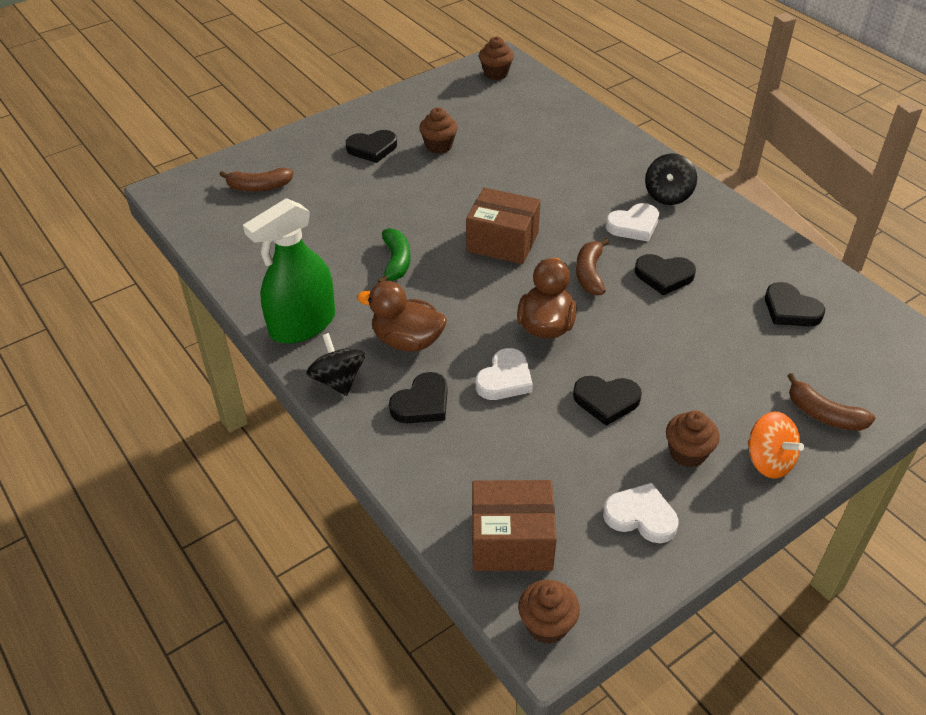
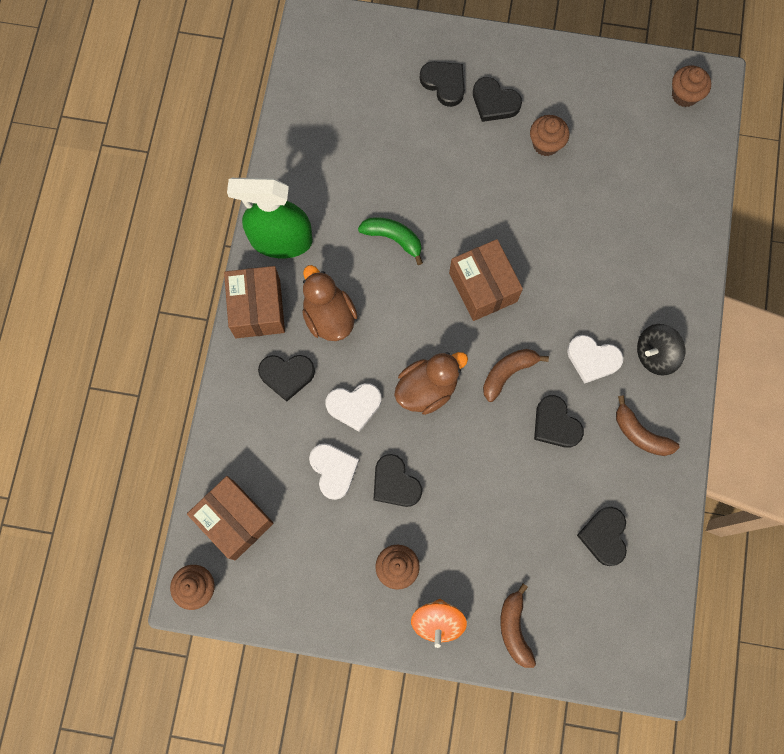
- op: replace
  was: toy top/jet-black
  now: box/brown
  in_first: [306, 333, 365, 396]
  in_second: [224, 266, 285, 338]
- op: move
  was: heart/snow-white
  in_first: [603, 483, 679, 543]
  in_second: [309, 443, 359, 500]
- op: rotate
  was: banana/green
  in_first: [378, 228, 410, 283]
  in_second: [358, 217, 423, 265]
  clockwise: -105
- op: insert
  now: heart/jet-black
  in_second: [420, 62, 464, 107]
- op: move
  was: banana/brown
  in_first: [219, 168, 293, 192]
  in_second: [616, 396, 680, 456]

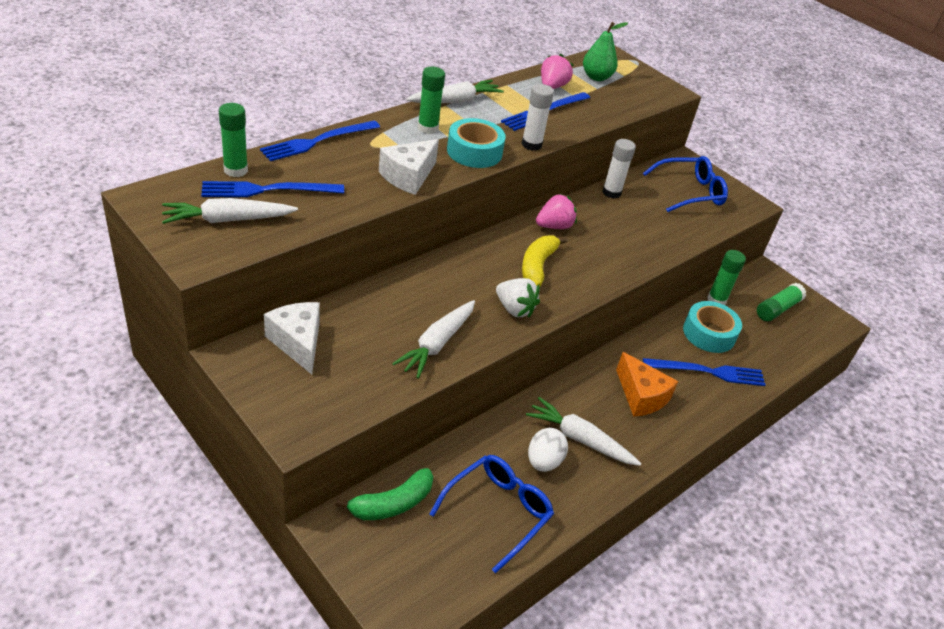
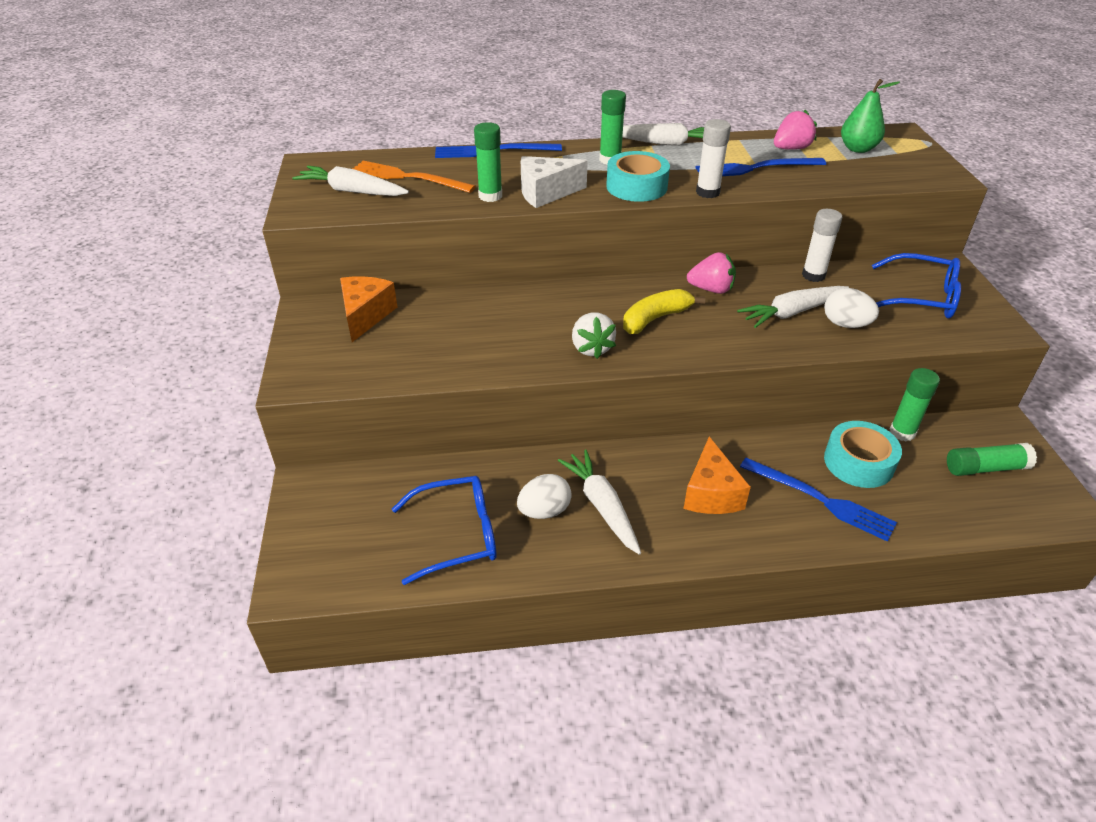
- op: recolor
  was: cheese wedge/snow-white
  now: cheese wedge/bright orange
  in_first: [264, 302, 320, 374]
  in_second: [340, 276, 397, 342]
- op: recolor
  was: table fork/royal blue
  now: table fork/bright orange
  in_first: [201, 181, 344, 197]
  in_second: [352, 161, 476, 193]
- op: move
  was: stick of glue/green
  in_first: [219, 103, 248, 177]
  in_second: [474, 122, 502, 202]
- op: move
  was: root vegetable/snow-white
  in_first: [392, 300, 475, 379]
  in_second: [737, 286, 849, 328]
- op: insert
  now: egg shape/snow-white
  in_second: [824, 288, 879, 328]
- op: delete
  was: banana/green
  in_first: [336, 468, 433, 520]

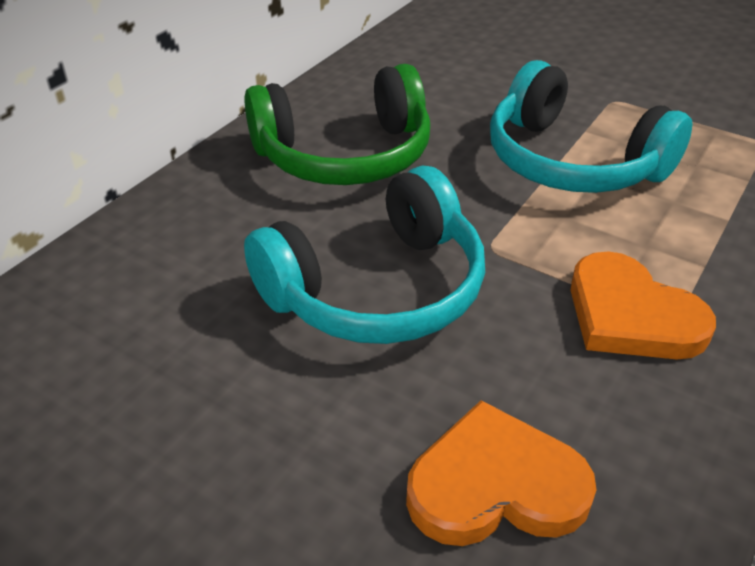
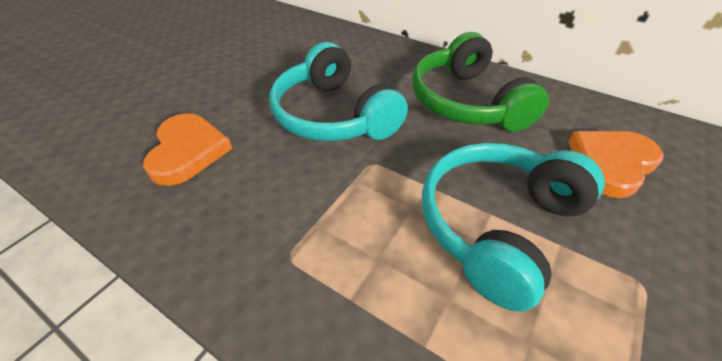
- op: move
  was: heart/bright orange
  in_first: [570, 251, 716, 359]
  in_second: [568, 131, 664, 198]

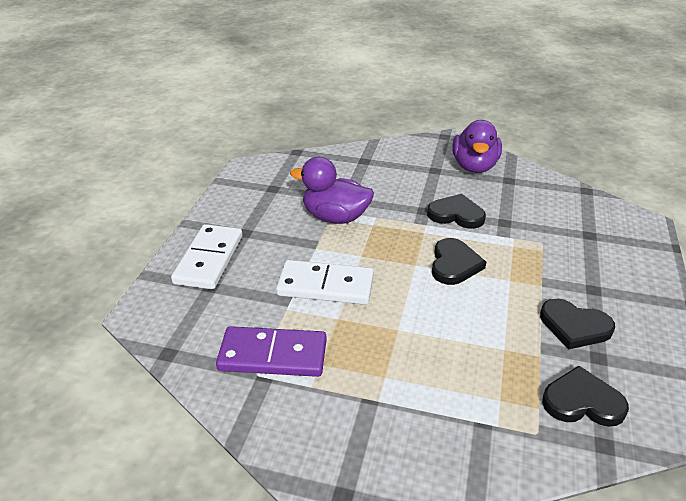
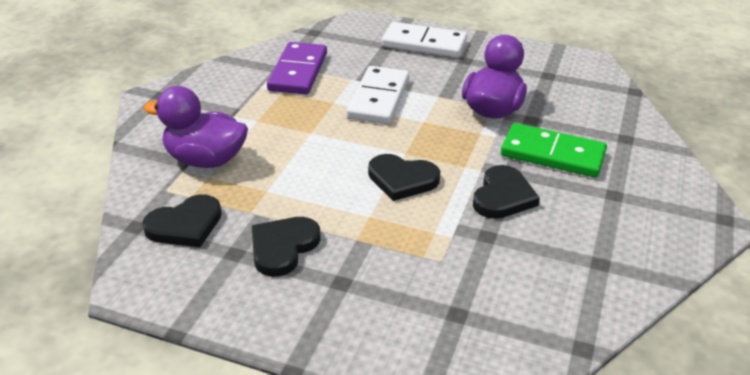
- op: rotate
  was: heart/jet-black
  in_first: [542, 366, 629, 427]
  in_second: [142, 194, 222, 247]
  clockwise: 45
- op: move
  was: duck/royal purple
  in_first: [452, 120, 502, 173]
  in_second: [144, 86, 248, 168]
- op: insert
  now: domino tile/green
  in_second: [501, 123, 607, 178]

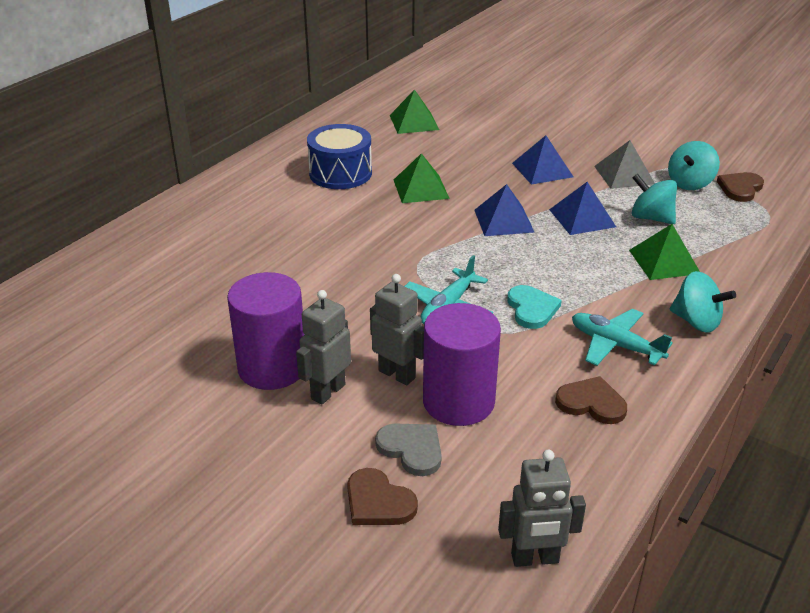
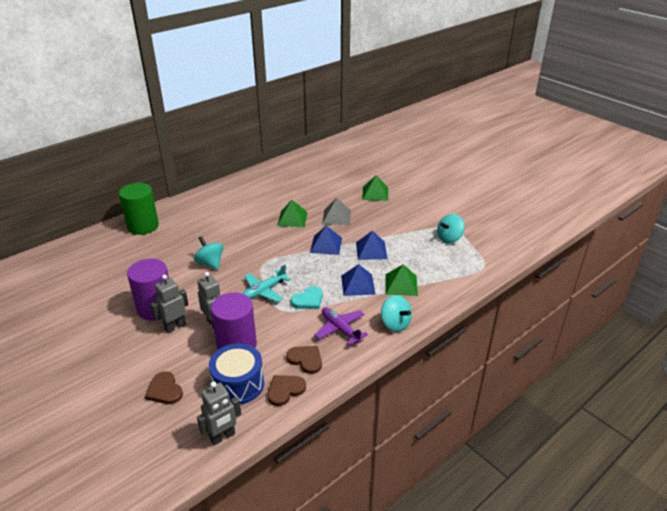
- op: insert
  now: cylinder/green
  in_second: [119, 183, 159, 235]
- op: move
  was: toy top/teal
  in_first: [632, 173, 677, 224]
  in_second: [194, 236, 223, 270]
- op: rotate
  was: robot figure/grey
  in_first: [498, 450, 586, 567]
  in_second: [197, 381, 241, 445]
  clockwise: -45
- op: move
  was: toy drum/royal blue
  in_first: [307, 124, 372, 189]
  in_second: [209, 343, 264, 405]
- op: move
  was: heart/brown
  in_first: [717, 172, 764, 202]
  in_second: [268, 375, 306, 406]
- op: rotate
  was: heart/teal
  in_first: [507, 285, 562, 329]
  in_second: [291, 286, 323, 309]
  clockwise: 45
- op: recolor
  was: toy plane/teal
  now: toy plane/royal purple
  in_first: [572, 309, 673, 366]
  in_second: [314, 307, 368, 346]
- op: move
  was: solid pyramid/grey
  in_first: [594, 140, 655, 189]
  in_second: [322, 198, 351, 225]
- op: move
  was: solid pyramid/royal blue
  in_first: [512, 135, 573, 185]
  in_second: [341, 264, 376, 296]
- op: move
  was: solid pyramid/green
  in_first: [390, 89, 439, 134]
  in_second: [362, 175, 388, 201]
- op: delete
  was: heart/grey
  in_first: [375, 424, 442, 476]

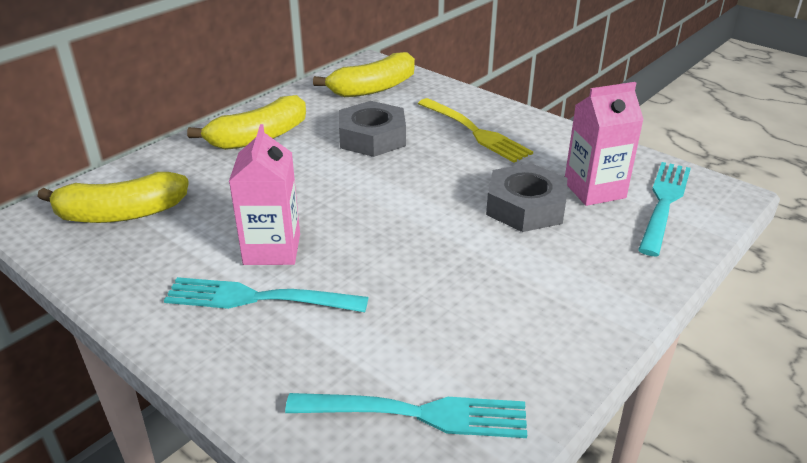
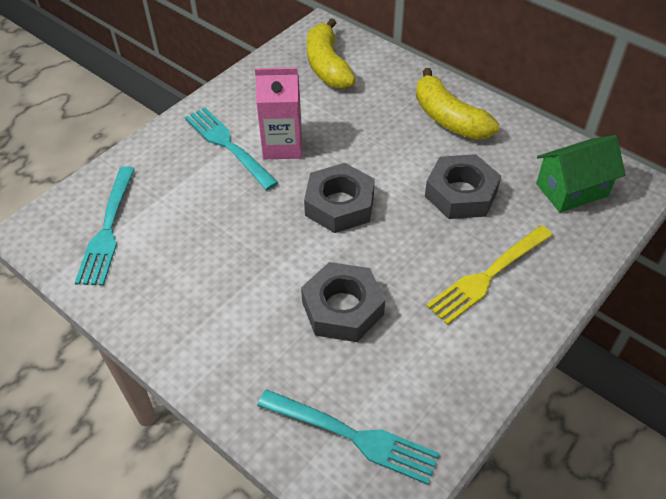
- op: rotate
  was: table fork/teal
  in_first: [164, 277, 368, 312]
  in_second: [185, 107, 279, 190]
  clockwise: -45
- op: insert
  now: hexagon nut/grey
  in_second: [304, 163, 375, 233]
- op: replace
  was: banana/yellow
  now: house/green
  in_first: [313, 52, 415, 97]
  in_second: [536, 135, 625, 213]
- op: delete
  was: juice carton/pink
  in_first: [565, 82, 644, 206]

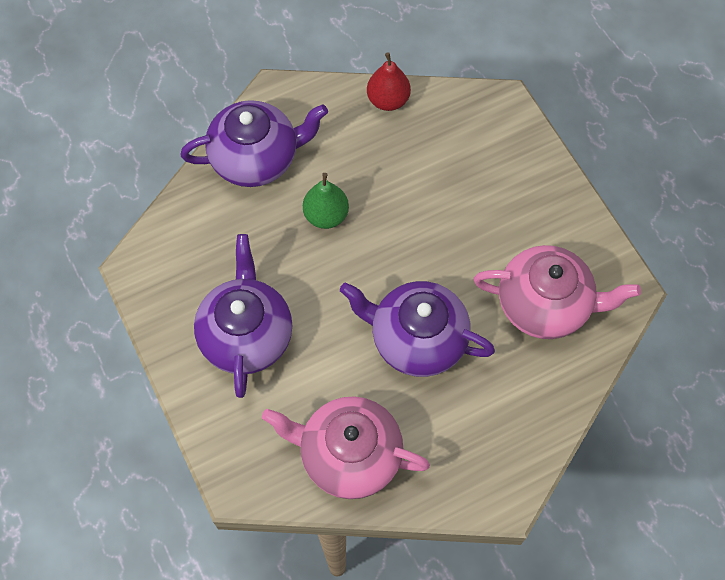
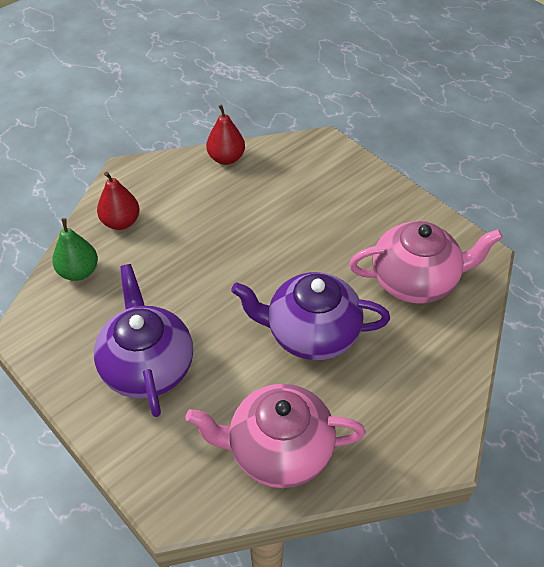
- op: move
  was: pear fruit/green
  in_first: [303, 173, 349, 229]
  in_second: [52, 218, 98, 281]
- op: replace
  was: teapot/royal purple
  now: pear fruit/crimson
  in_first: [180, 100, 328, 187]
  in_second: [97, 172, 140, 230]

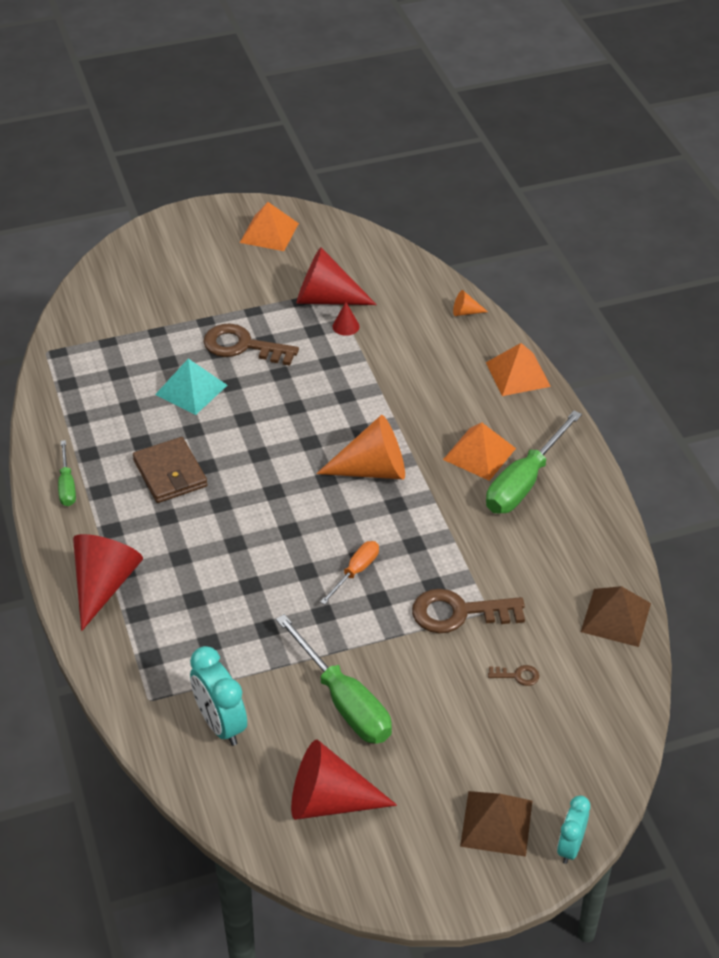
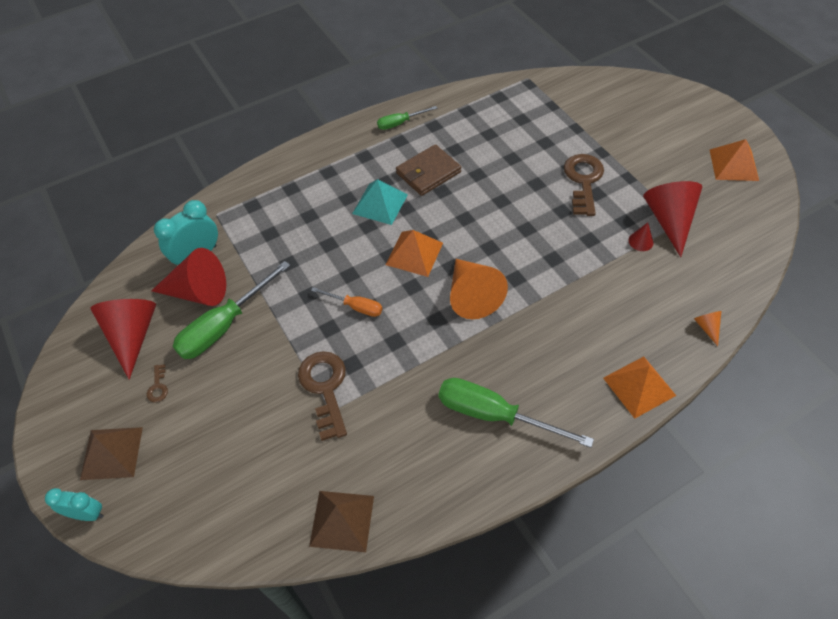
- op: move
  was: key/brown
  in_first: [488, 665, 539, 686]
  in_second: [147, 364, 168, 402]
- op: move
  was: cone/crimson
  in_first: [73, 534, 143, 631]
  in_second: [151, 248, 226, 306]
- op: move
  was: solid pyramid/teal
  in_first: [155, 358, 227, 415]
  in_second: [352, 179, 408, 225]
- op: move
  was: solid pyramid/bright orange
  in_first: [443, 423, 516, 481]
  in_second: [386, 230, 443, 277]

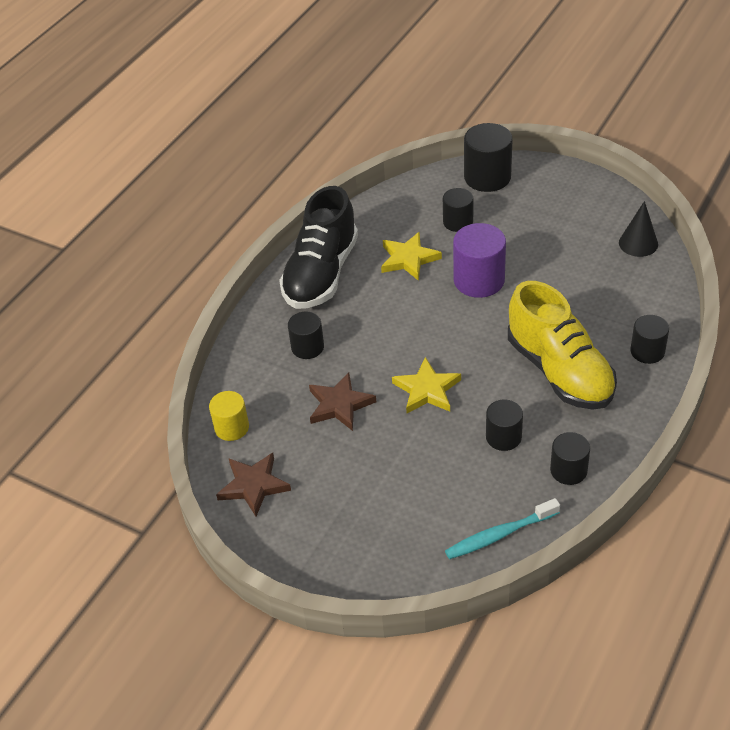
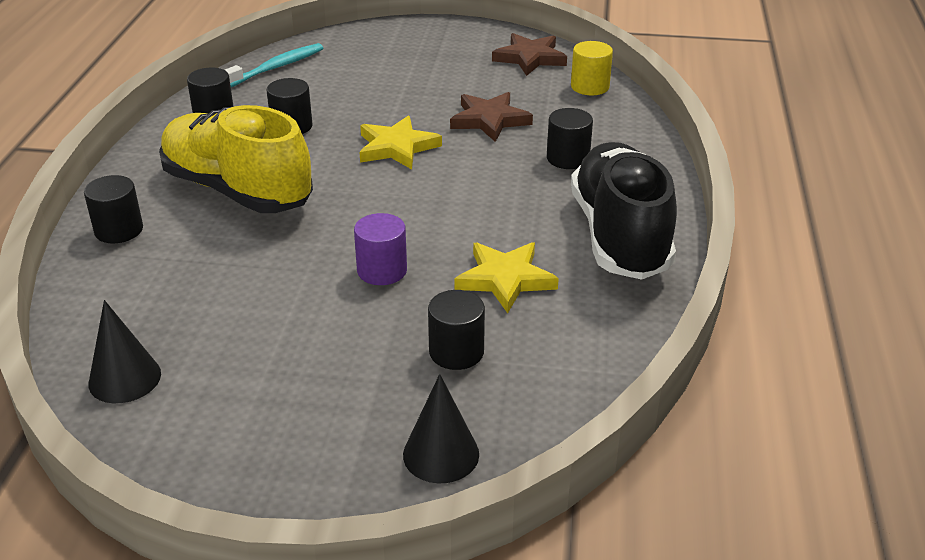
- op: resize
  was: cylinder/royal purple
  in_first: [453, 223, 506, 298]
  in_second: [354, 213, 407, 285]
  ratio: 0.62
- op: replace
  was: cylinder/jet-black
  now: cone/jet-black
  in_first: [464, 123, 513, 192]
  in_second: [403, 374, 479, 484]

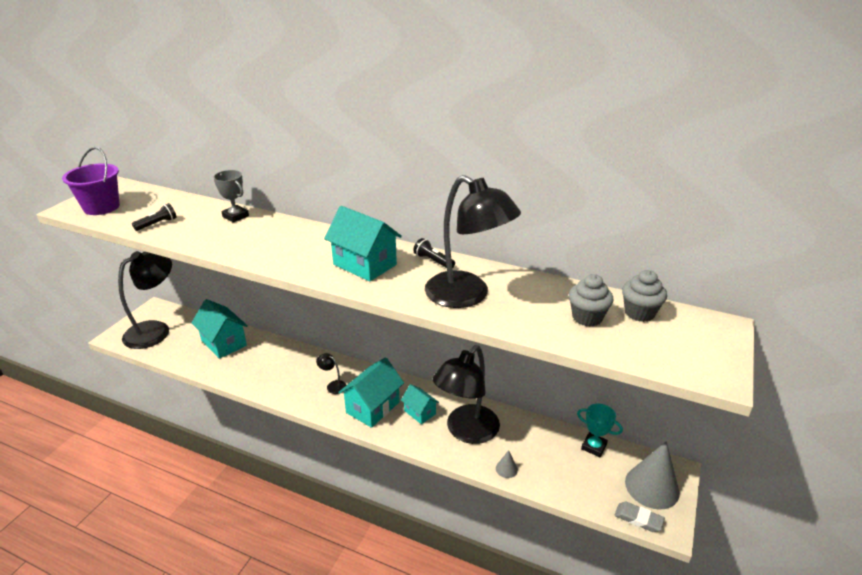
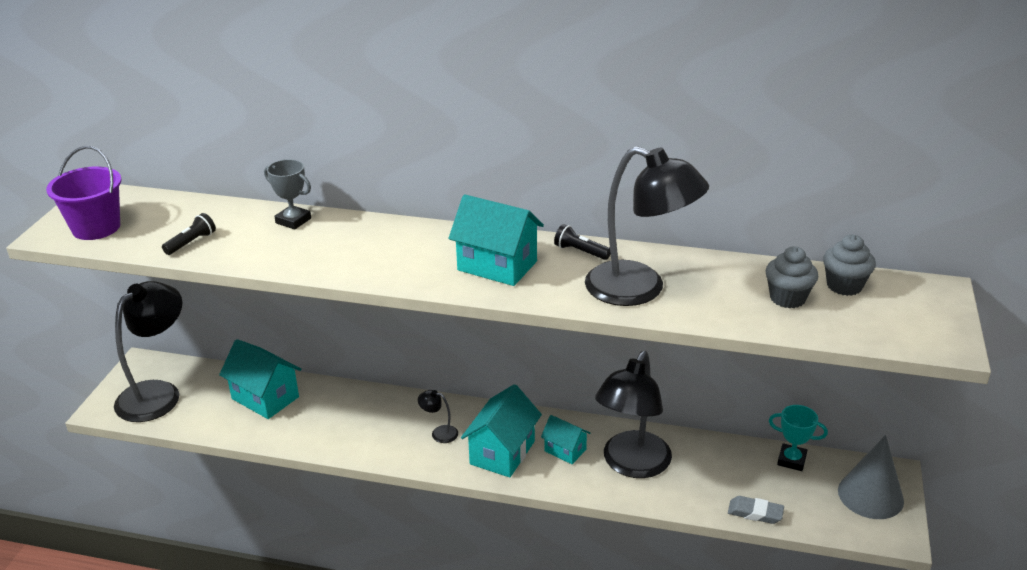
- op: move
  was: pencil eraser/grey
  in_first: [615, 502, 665, 532]
  in_second: [728, 496, 784, 524]
- op: delete
  was: cone/grey
  in_first: [496, 450, 518, 478]

